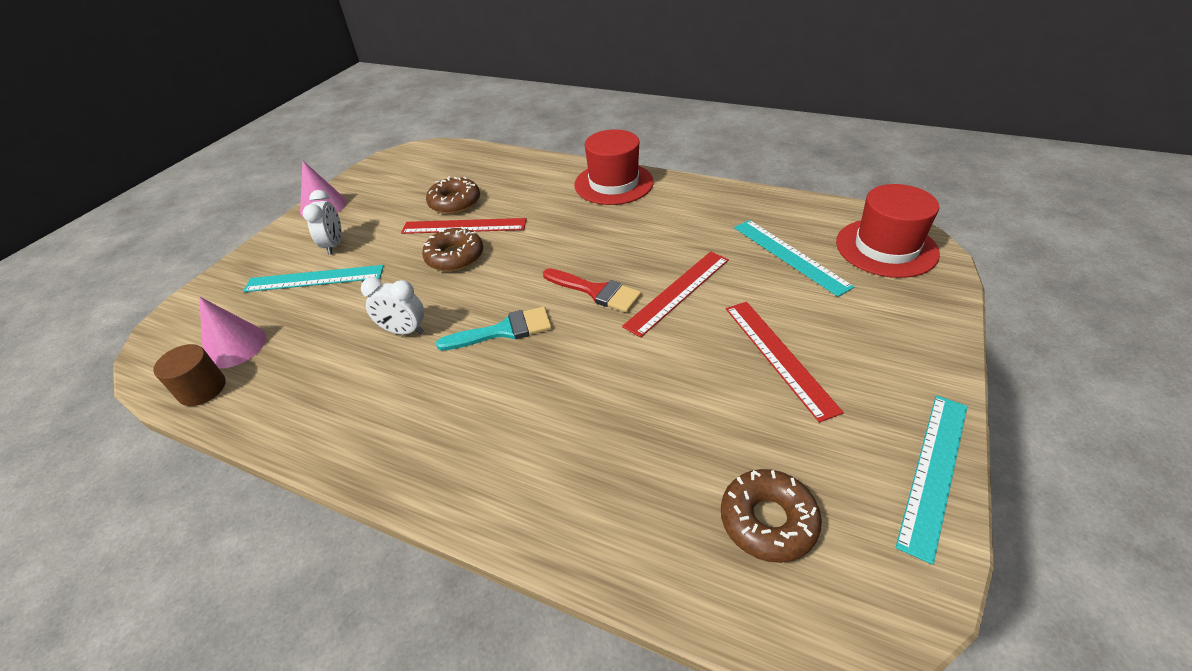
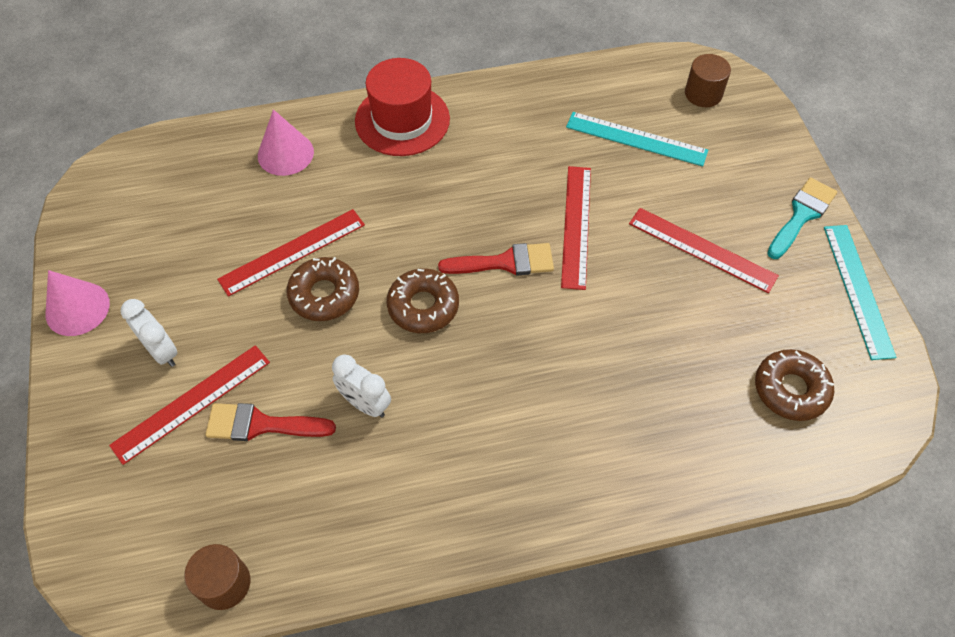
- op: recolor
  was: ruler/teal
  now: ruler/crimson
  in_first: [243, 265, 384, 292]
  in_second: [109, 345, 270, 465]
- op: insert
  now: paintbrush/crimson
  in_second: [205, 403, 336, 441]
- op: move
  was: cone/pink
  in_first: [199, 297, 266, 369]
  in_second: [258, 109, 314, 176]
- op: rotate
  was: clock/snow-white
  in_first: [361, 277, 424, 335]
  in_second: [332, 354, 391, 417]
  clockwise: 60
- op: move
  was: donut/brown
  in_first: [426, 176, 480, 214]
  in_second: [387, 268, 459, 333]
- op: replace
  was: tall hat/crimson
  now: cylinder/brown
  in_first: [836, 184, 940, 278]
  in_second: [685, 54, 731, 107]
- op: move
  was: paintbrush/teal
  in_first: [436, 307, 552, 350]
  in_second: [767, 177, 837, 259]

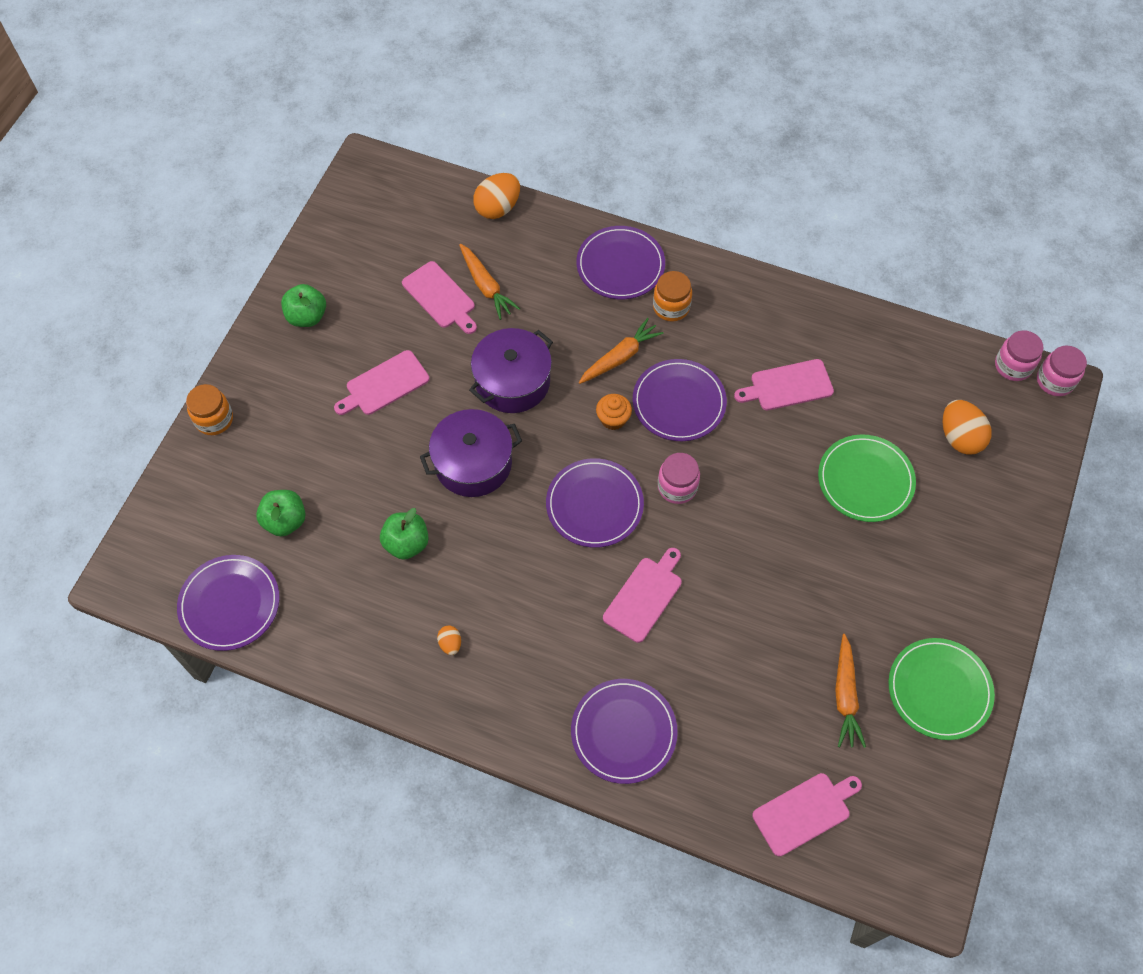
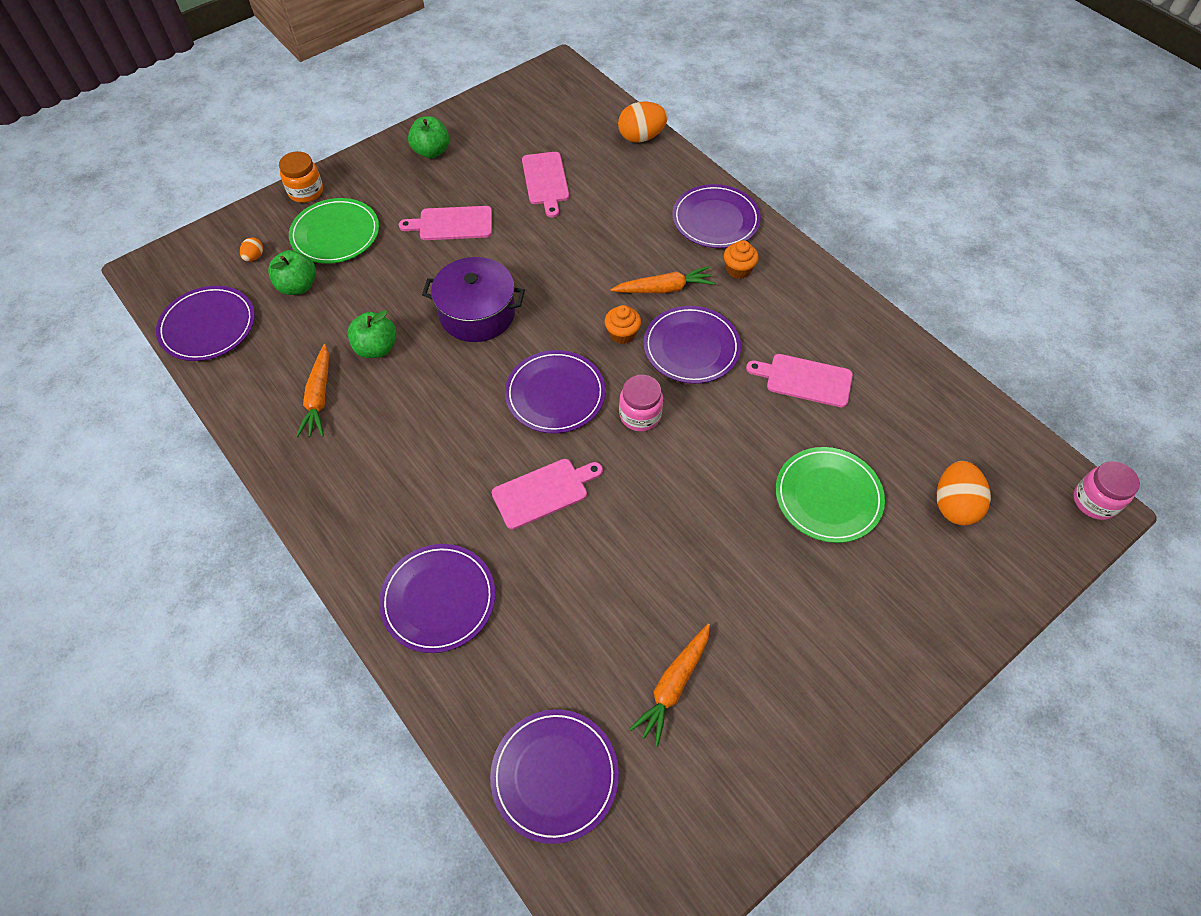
- op: move
  was: egg shape/bright orange
  in_first: [437, 625, 461, 655]
  in_second: [240, 237, 263, 262]
- op: move
  was: flat dish/green
  in_first: [888, 638, 995, 740]
  in_second: [289, 198, 379, 264]
- op: move
  was: root vegetable/bright orange
  in_first: [459, 244, 520, 320]
  in_second: [296, 344, 329, 437]
- op: replace
  was: bread board/pink
  now: flat dish/royal purple
  in_first: [752, 773, 862, 856]
  in_second: [490, 709, 619, 844]
- op: replace
  was: jam jar/bright orange
  now: cupcake/bright orange
  in_first: [653, 271, 692, 322]
  in_second: [724, 240, 759, 279]
- op: delete
  was: cooking pot/royal purple
  in_first: [469, 328, 553, 413]
- op: delete
  was: jam jar/pink
  in_first: [995, 330, 1044, 381]

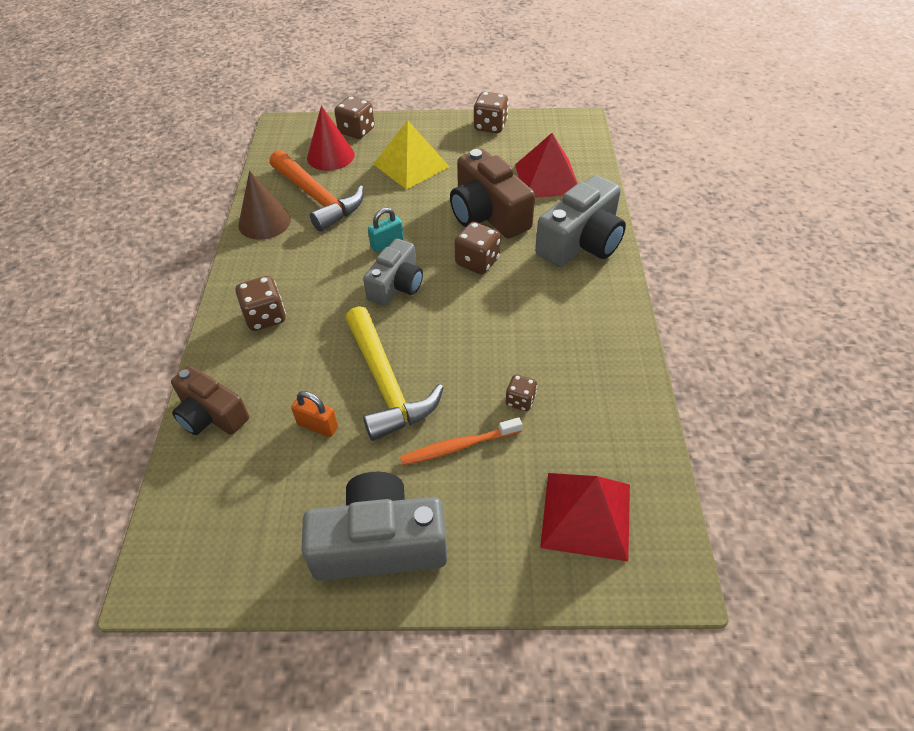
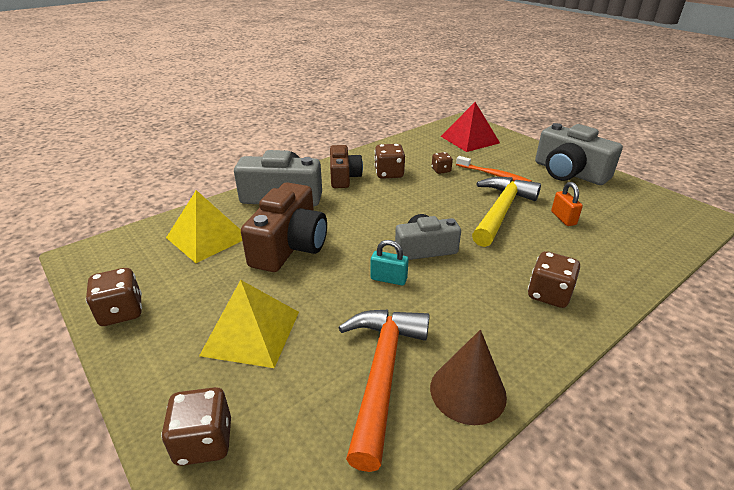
- op: recolor
  was: solid pyramid/crimson
  now: solid pyramid/yellow
  in_first: [515, 133, 578, 198]
  in_second: [166, 190, 242, 263]
- op: move
  was: camera/brown
  in_first: [171, 365, 249, 435]
  in_second: [330, 145, 363, 188]
- op: move
  was: game die/brown
  in_first: [454, 222, 501, 274]
  in_second: [374, 144, 405, 179]
- op: delete
  was: cone/crimson
  in_first: [307, 105, 354, 171]

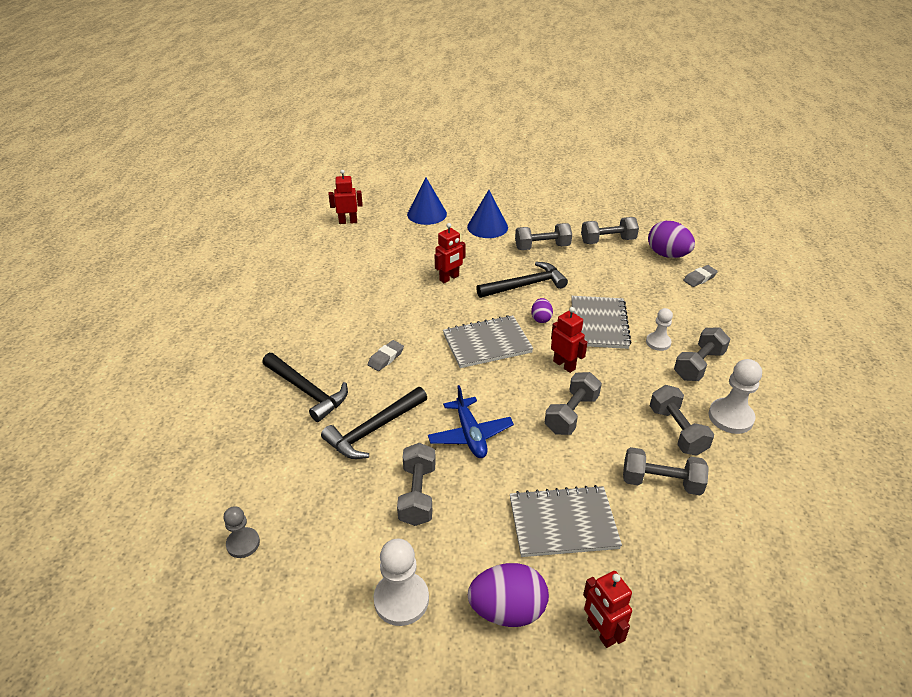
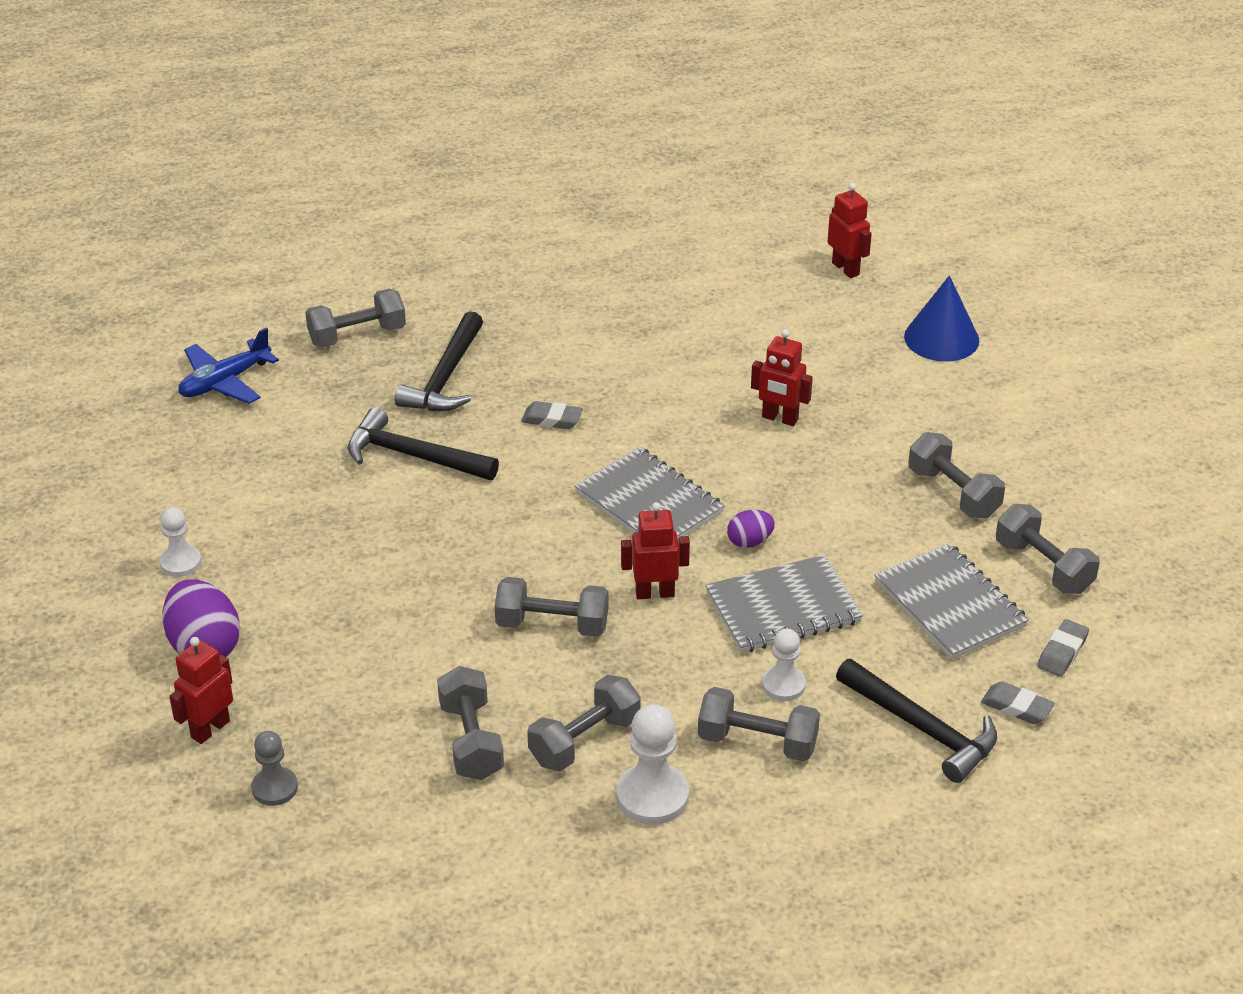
- op: resize
  was: game pawn/snow-white
  in_first: [374, 539, 429, 626]
  in_second: [159, 507, 202, 577]
  ratio: 0.63
- op: move
  was: toy plane/royal blue
  in_first: [428, 385, 514, 458]
  in_second: [178, 328, 279, 404]
- op: move
  was: game pawn/grey
  in_first: [223, 506, 260, 558]
  in_second: [251, 731, 298, 806]
- op: move
  was: free weight/grey
  in_first: [397, 443, 436, 526]
  in_second: [305, 289, 406, 348]
- op: rotate
  was: robot figure/crimson
  in_first: [551, 307, 588, 373]
  in_second: [621, 502, 690, 599]
  clockwise: -120
- op: move
  was: hammer/jet-black
  in_first: [476, 262, 568, 298]
  in_second: [836, 659, 997, 783]
- op: move
  was: exercise book/grey
  in_first: [510, 485, 622, 557]
  in_second: [875, 543, 1029, 659]
- op: replace
  was: egg shape/royal purple
  now: pencil eraser/grey
  in_first: [648, 221, 695, 258]
  in_second: [1037, 619, 1089, 676]
- op: delete
  was: cone/royal blue
  in_first: [467, 190, 508, 238]

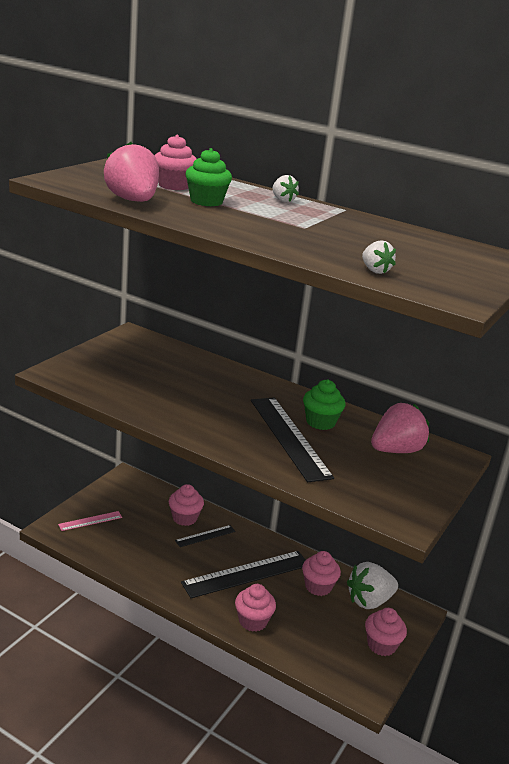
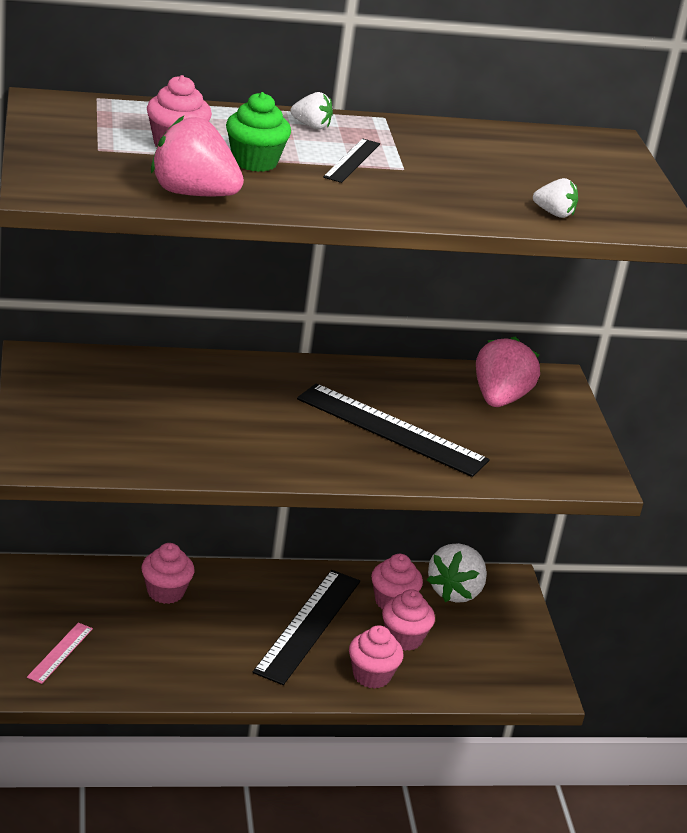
- op: move
  was: ruler/jet-black
  in_first: [175, 525, 235, 547]
  in_second: [323, 138, 380, 183]
- op: move
  was: cupcake/pink
  in_first: [365, 608, 407, 656]
  in_second: [382, 589, 435, 651]
- op: delete
  was: cupcake/green
  in_first: [303, 379, 346, 430]

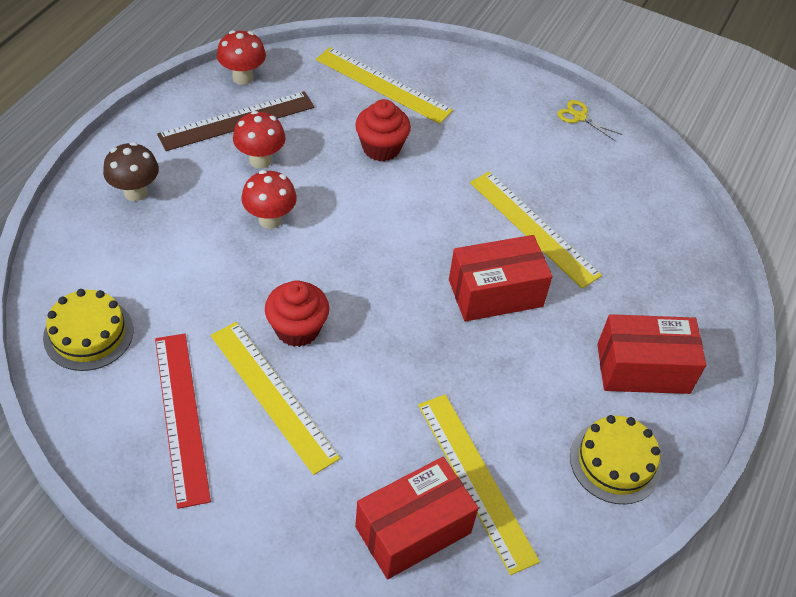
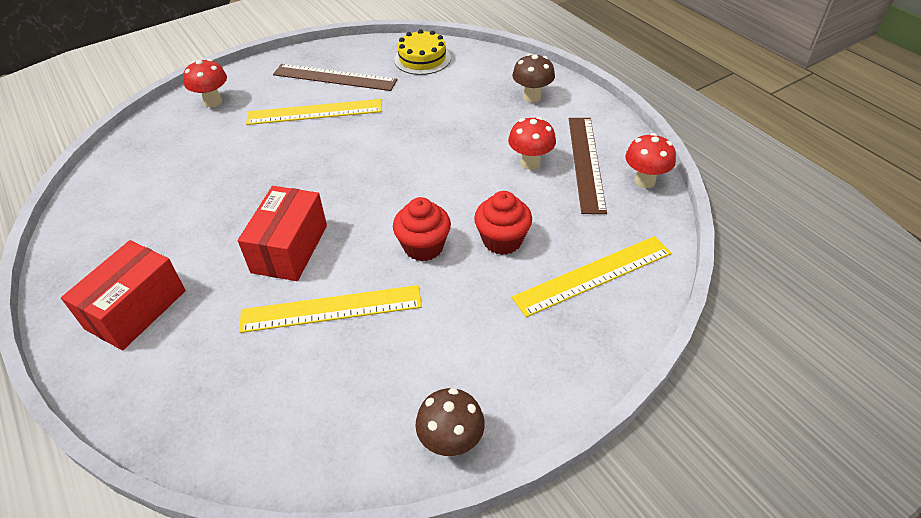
- op: move
  was: fungus/crimson
  in_first: [241, 170, 297, 229]
  in_second: [183, 59, 227, 107]
- op: recolor
  was: ruler/crimson
  now: ruler/brown
  in_first: [155, 334, 211, 509]
  in_second: [273, 64, 397, 91]
- op: move
  was: cupcake/crimson
  in_first: [265, 280, 329, 347]
  in_second: [393, 197, 451, 262]
- op: replace
  was: pair of scissors/yellow
  now: fungus/brown
  in_first: [557, 100, 622, 141]
  in_second: [415, 388, 485, 457]
- op: delete
  was: box/crimson
  in_first: [355, 457, 479, 579]
- op: delete
  was: ruler/yellow
  in_first: [418, 394, 540, 575]
- op: delete
  was: cake/yellow
  in_first: [570, 415, 662, 504]

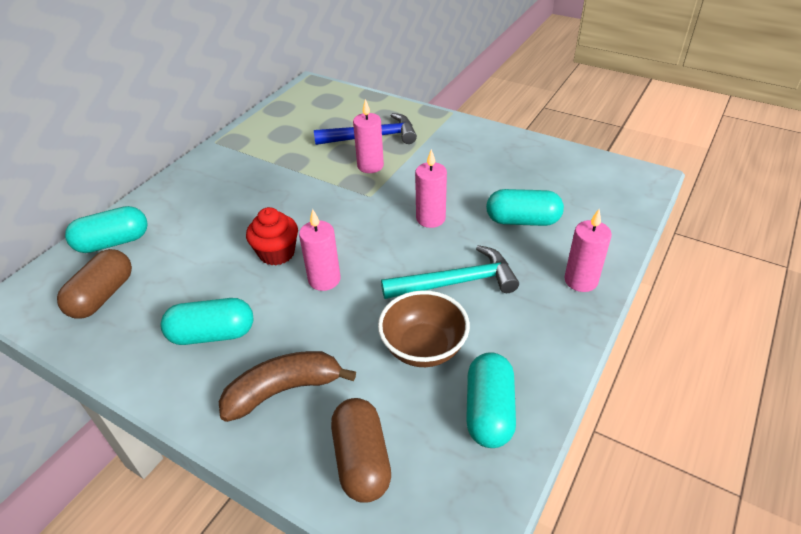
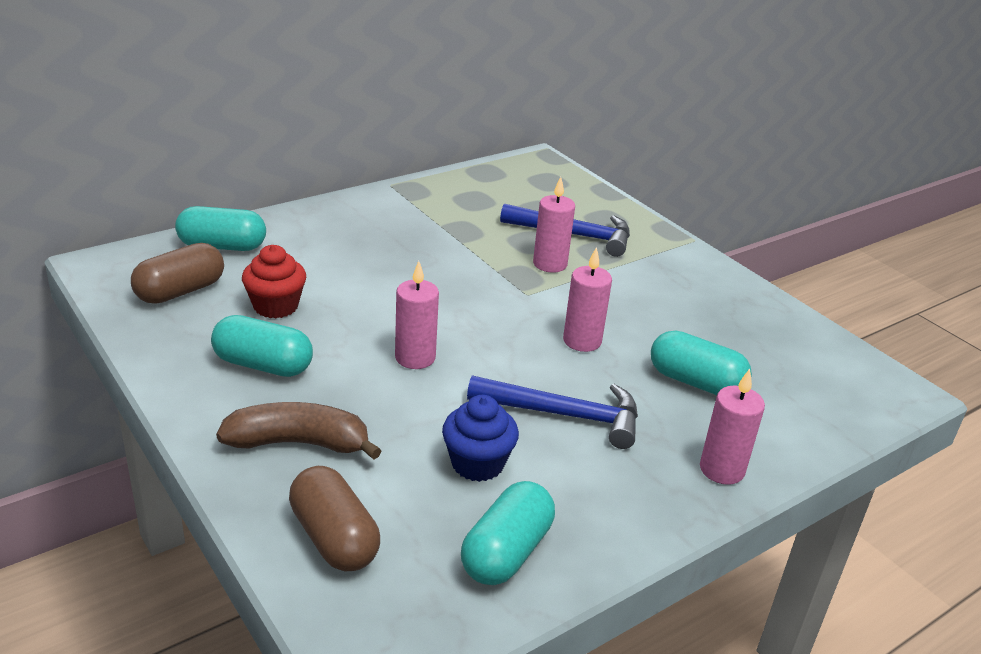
- op: move
  was: cupcake/crimson
  in_first: [246, 207, 298, 265]
  in_second: [242, 245, 306, 318]
- op: rotate
  was: pill shape/brown
  in_first: [331, 398, 391, 502]
  in_second: [289, 466, 380, 571]
  clockwise: -45
- op: replace
  was: deep dish/brown
  now: cupcake/royal blue
  in_first: [378, 290, 470, 367]
  in_second: [442, 395, 519, 482]
- op: recolor
  was: hammer/teal
  now: hammer/royal blue
  in_first: [381, 245, 519, 299]
  in_second: [467, 376, 638, 449]

